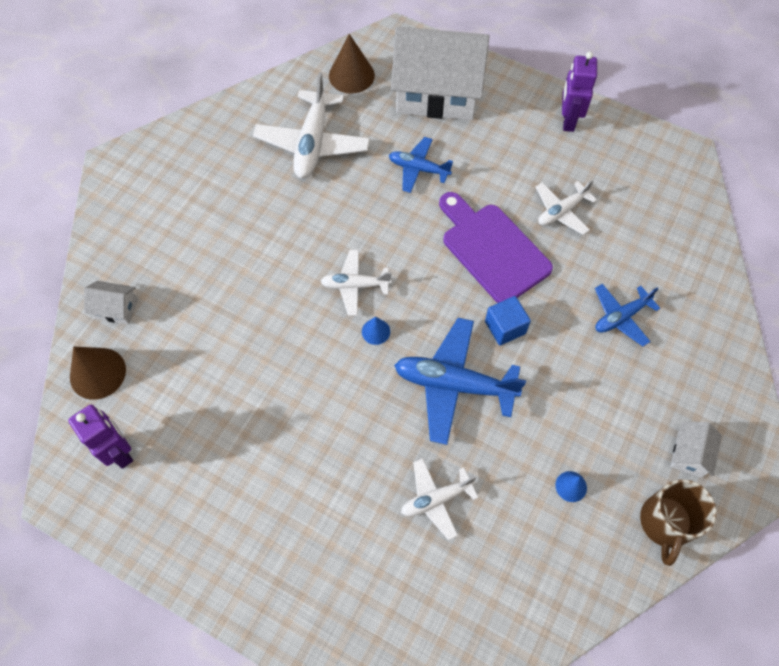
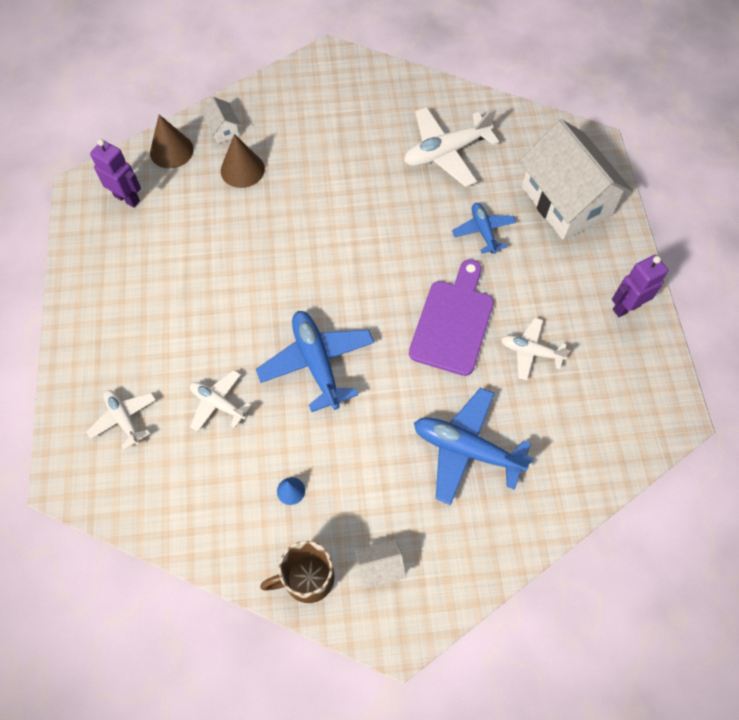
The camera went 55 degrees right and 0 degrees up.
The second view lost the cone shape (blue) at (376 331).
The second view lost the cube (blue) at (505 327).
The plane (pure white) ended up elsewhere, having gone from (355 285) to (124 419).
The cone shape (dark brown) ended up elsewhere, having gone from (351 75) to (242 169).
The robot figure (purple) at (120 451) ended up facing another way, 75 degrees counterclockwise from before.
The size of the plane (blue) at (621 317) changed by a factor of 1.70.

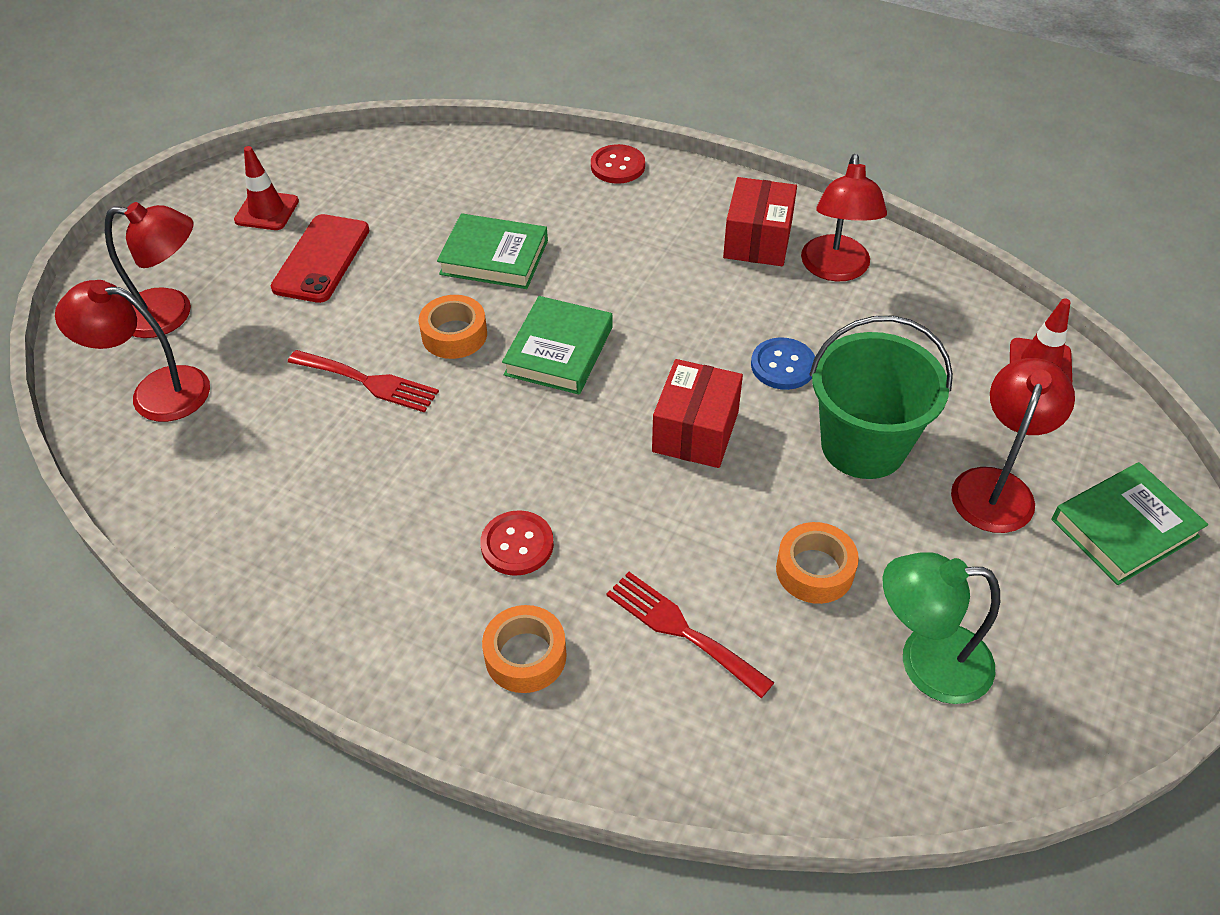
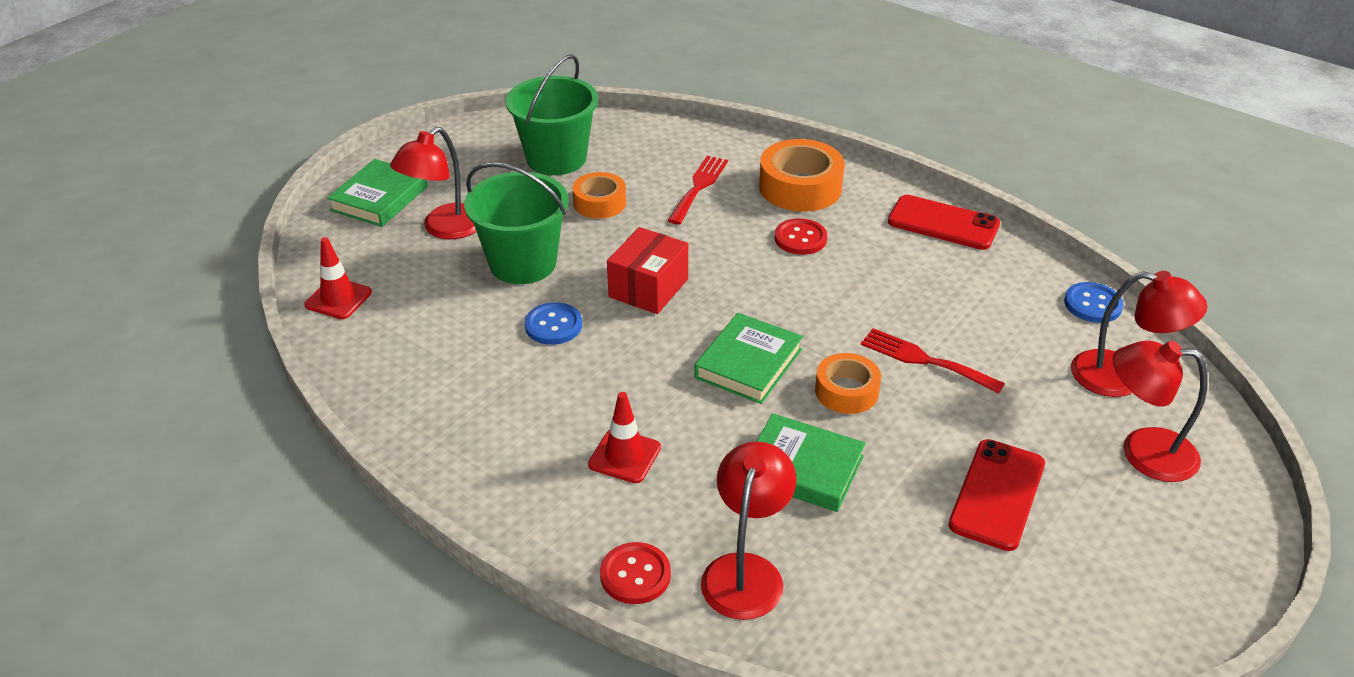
The camera went 170 degrees left and 10 degrees down.
The second view lost the parcel (crimson) at (757 240).
The second view gained the mobile phone (crimson) at (943 223).
The second view gained the button (blue) at (1092 304).
The safety cone (crimson) ended up elsewhere, having gone from (267 211) to (624 456).
The lamp (crimson) ended up elsewhere, having gone from (835 269) to (746 571).
Where the lamp (leaf-green) stood at (926 662), the pail (leaf-green) came to stand at (556 158).
The dinner fork (crimson) at (681 630) ended up facing another way, 120 degrees counterclockwise from before.
The hardback (leaf-green) at (1124 528) ended up facing another way, 45 degrees counterclockwise from before.
The size of the sticky tape (bright orange) at (525 656) changed by a factor of 1.60.

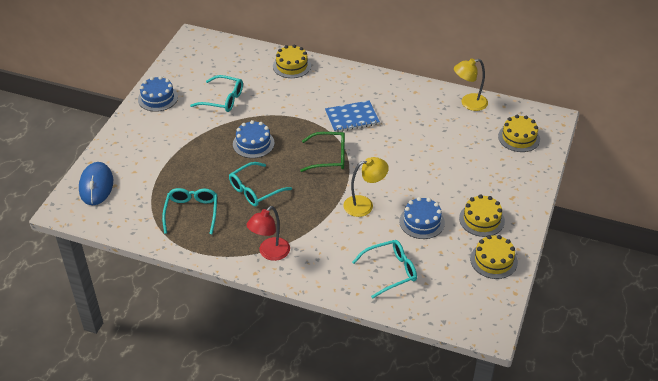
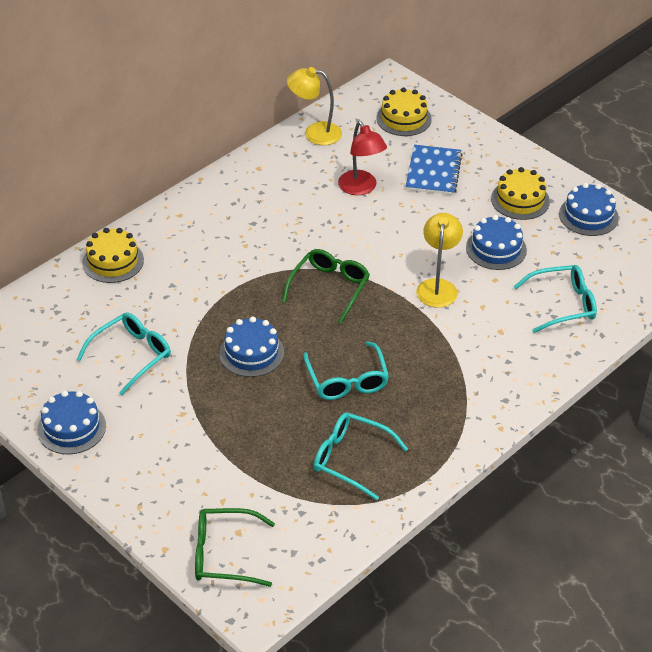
The camera went 65 degrees left and 0 degrees up.
The lamp (crimson) ended up elsewhere, having gone from (270 253) to (361 188).
The notebook (blue) ended up elsewhere, having gone from (352 118) to (433 172).
Where the PC mouse (blue) stood at (96 186), the eyeglasses (leaf-green) came to stand at (225 554).
What was the gateau (yellow) at (493 260) turned into the gateau (blue) at (588 216).
The eyeglasses (aqua) at (390 271) ended up facing another way, 75 degrees clockwise from before.
The lamp (yellow) at (468 103) ended up facing another way, 90 degrees clockwise from before.

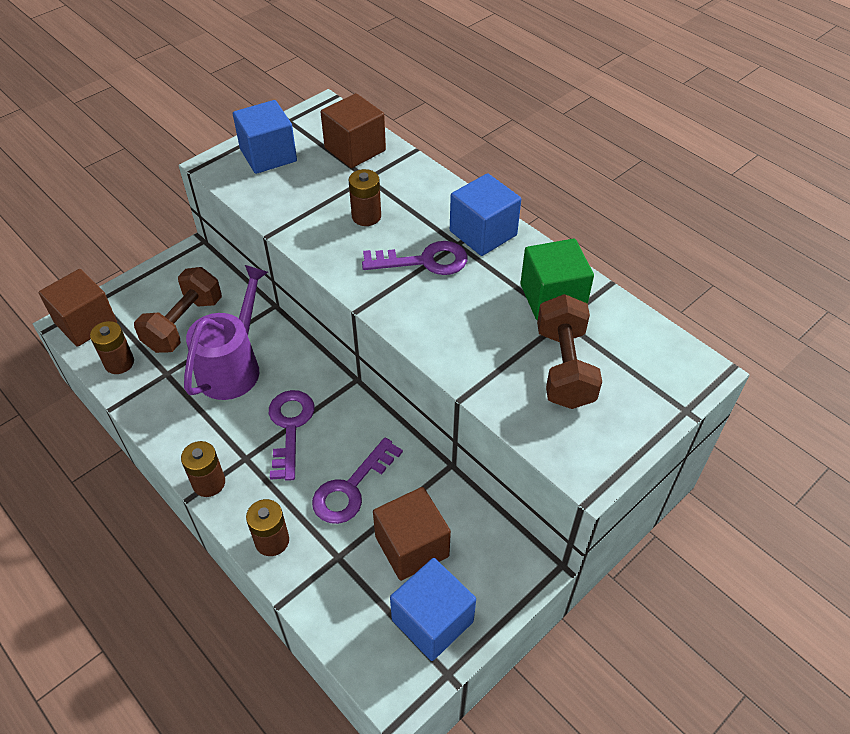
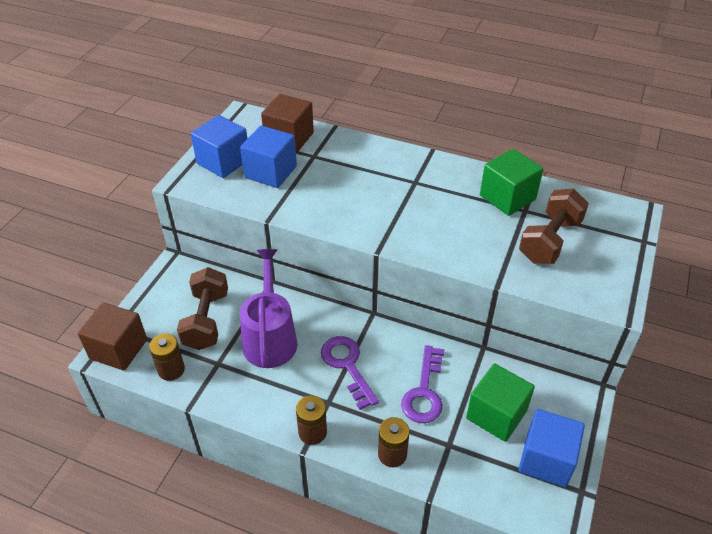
The camera went 25 degrees left and 5 degrees down.
The second view lost the power cell (dark brown) at (366 216).
The second view lost the key (purple) at (424 261).
The cube (blue) ended up elsewhere, having gone from (483 233) to (270 172).
What was the cube (dark brown) at (412 546) turned into the cube (leaf-green) at (496 414).
The hand weight (dark brown) at (564 367) ended up facing another way, 60 degrees clockwise from before.

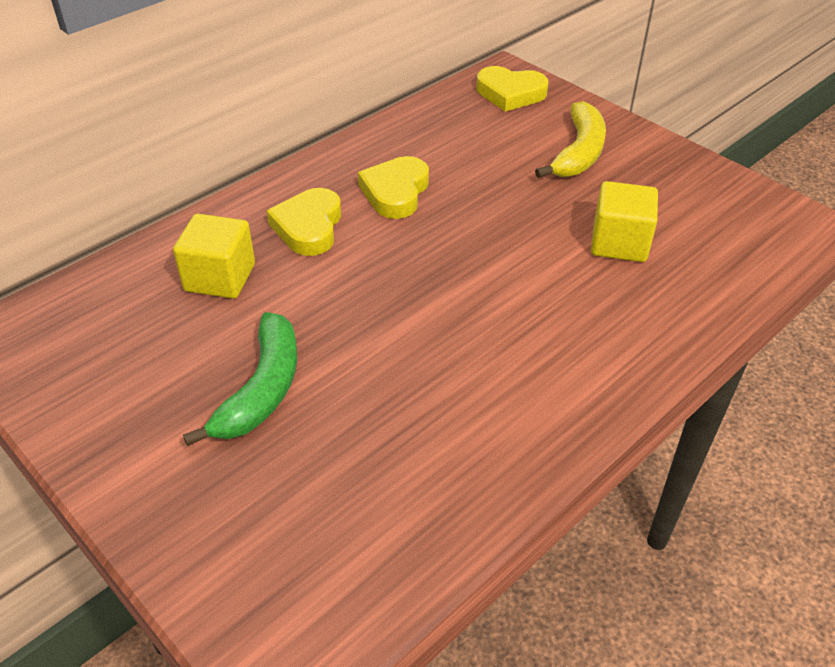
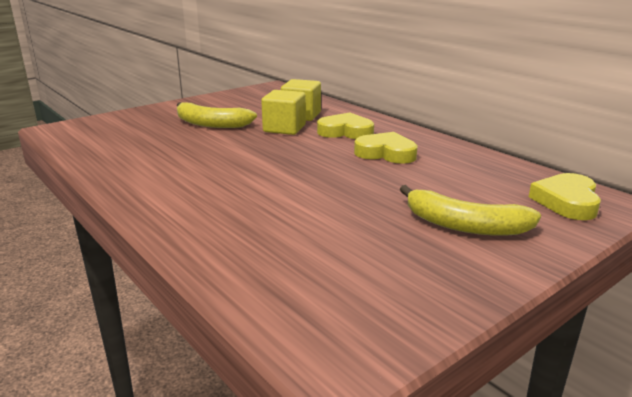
The camera went 95 degrees right and 20 degrees down.
The cube (yellow) ended up elsewhere, having gone from (619 243) to (284 128).
What was the banana (leaf-green) at (262 389) turned into the banana (yellow) at (211 124).

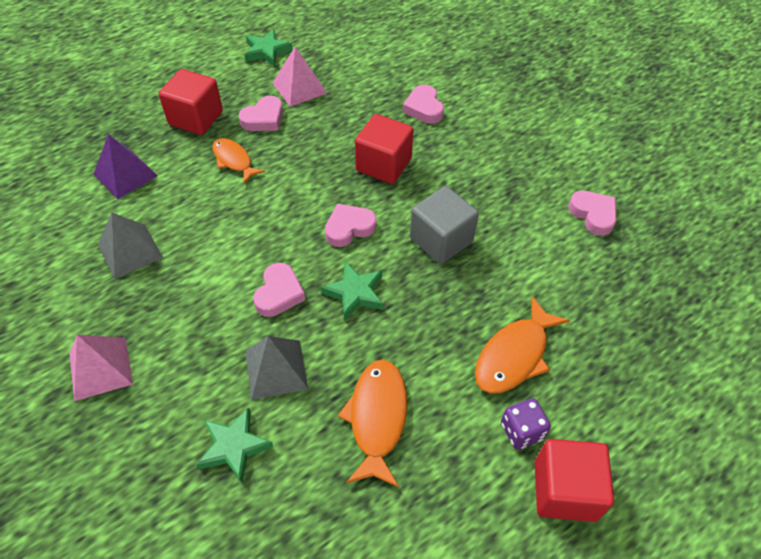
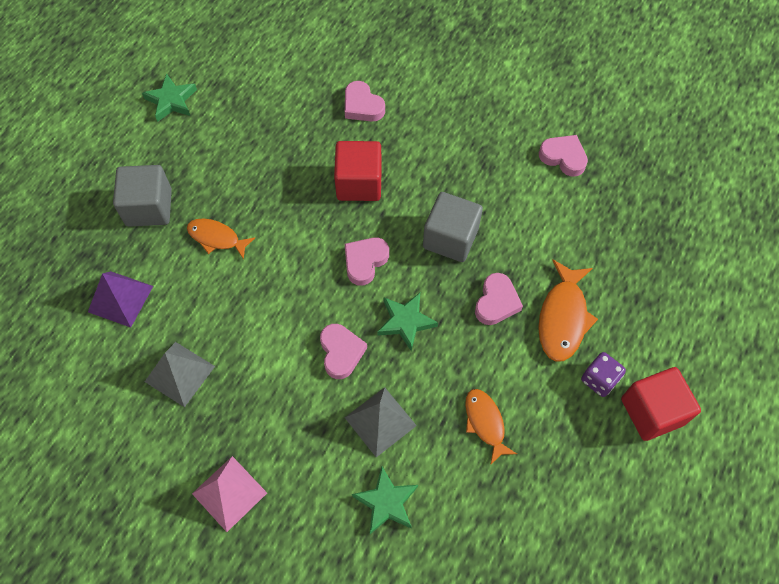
The camera went 25 degrees left and 10 degrees up.
The second view lost the pyramid (pink) at (299 88).
The love heart (pink) ended up elsewhere, having gone from (263 118) to (496 302).
What was the cube (crimson) at (196 118) turned into the cube (gray) at (149 207).
The size of the fish figure (bright orange) at (377 418) changed by a factor of 0.66.

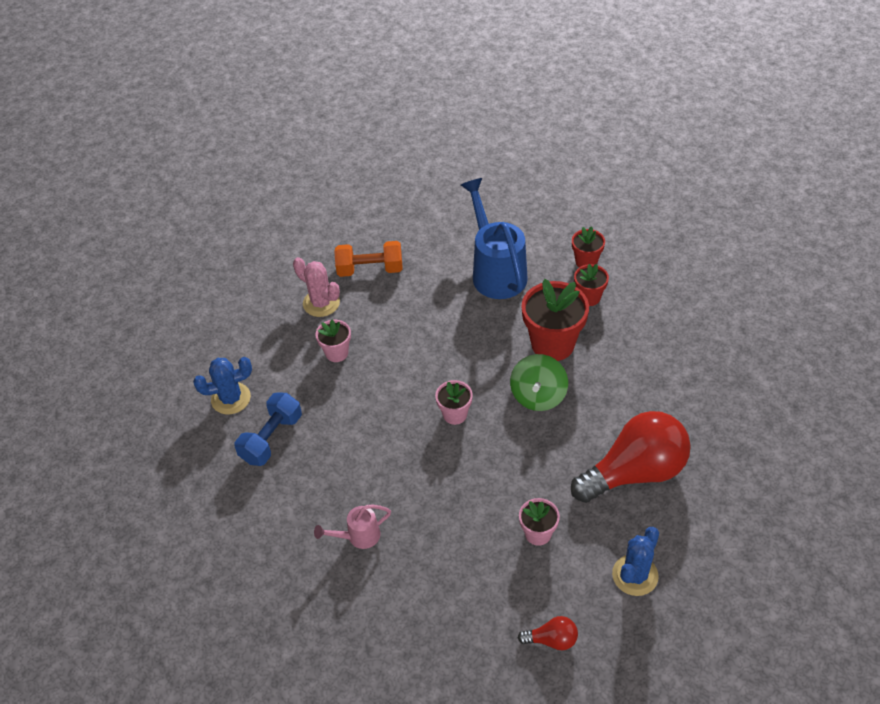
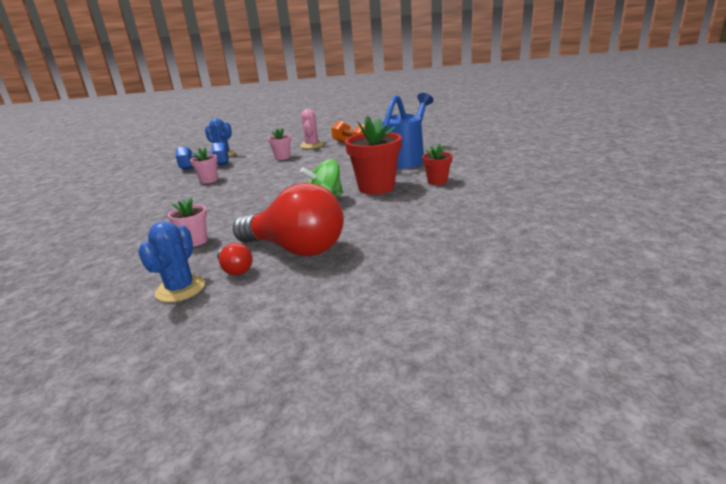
The camera went 50 degrees right and 25 degrees down.
The second view lost the watering pot (pink) at (358 536).
The second view lost the plant pot (crimson) at (586 261).
The plant pot (pink) ended up elsewhere, having gone from (455 414) to (209 180).
The light bulb (crimson) ended up elsewhere, having gone from (552 640) to (235 270).
The saguaro cactus (blue) at (635 575) ended up facing another way, 75 degrees counterclockwise from before.

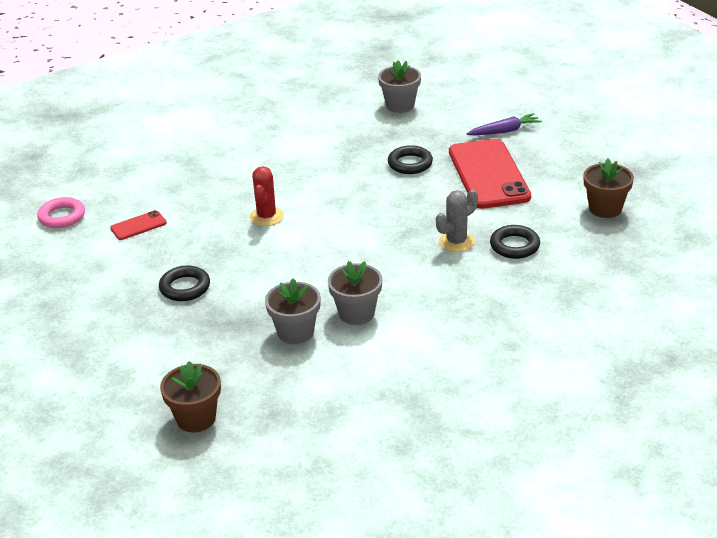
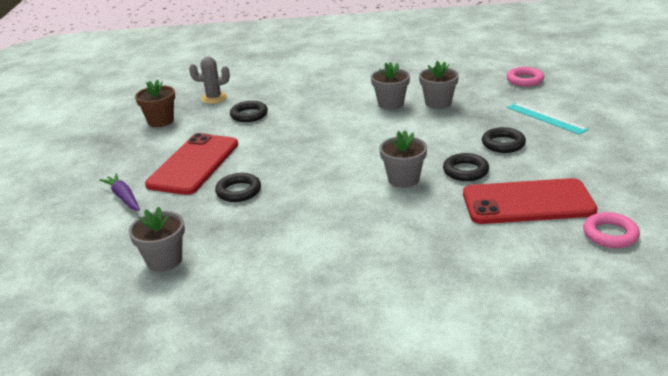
The camera went 150 degrees left and 5 degrees down.
The second view gained the hoop (black) at (465 171).
The second view gained the measuring stick (aqua) at (546 118).
The saguaro cactus (gray) ended up elsewhere, having gone from (456 242) to (214 98).
Where the plant pot (dark brown) stood at (196 418), the hoop (pink) came to stand at (524 80).
Where the saguaro cactus (crimson) stood at (266 216), the plant pot (gray) came to stand at (403 179).
The carrot (purple) at (504 131) ended up facing another way, 45 degrees clockwise from before.
The size of the mobile phone (crimson) at (138 226) changed by a factor of 2.27.

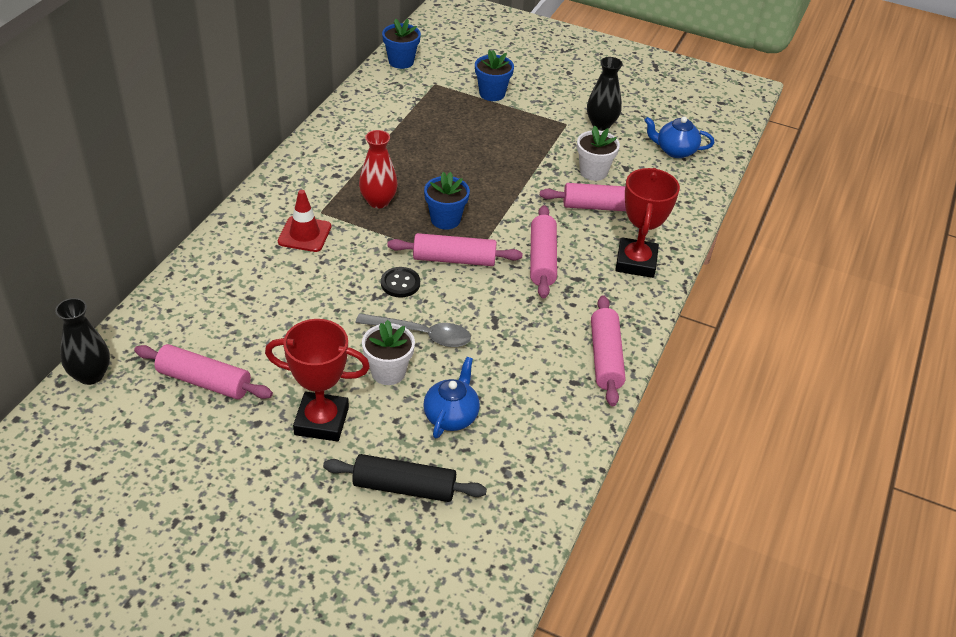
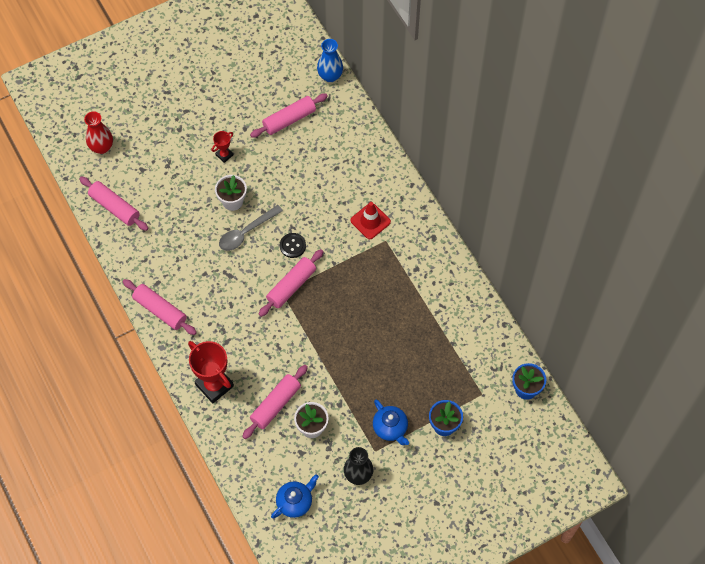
The camera went 130 degrees right and 20 degrees up.
The second view lost the pastry roller (black) at (404 487).
The second view lost the plant pot (blue) at (445 219).
The vase (crimson) ended up elsewhere, having gone from (378 201) to (102 147).
The tea pot (blue) ended up elsewhere, having gone from (451 416) to (390 428).
The pastry roller (pink) ended up elsewhere, having gone from (542 259) to (114 207).
What was the vase (black) at (90 375) turned into the vase (blue) at (330 76).
The size of the trophy (crimson) at (321 421) changed by a factor of 0.50.

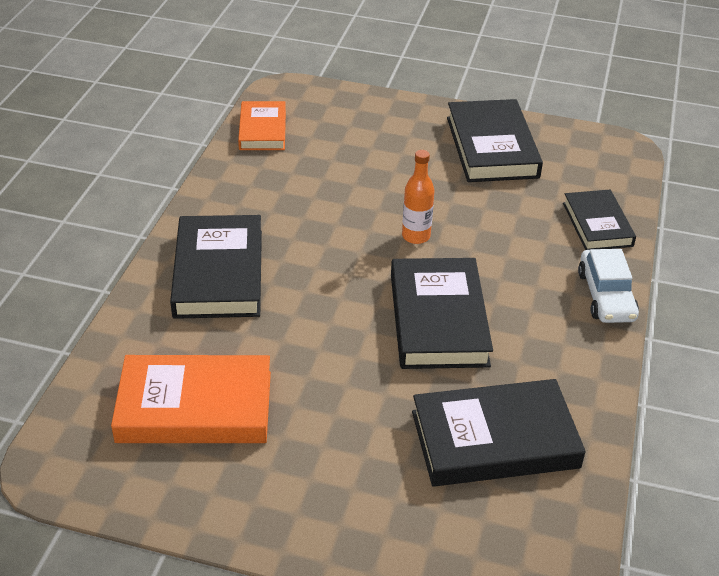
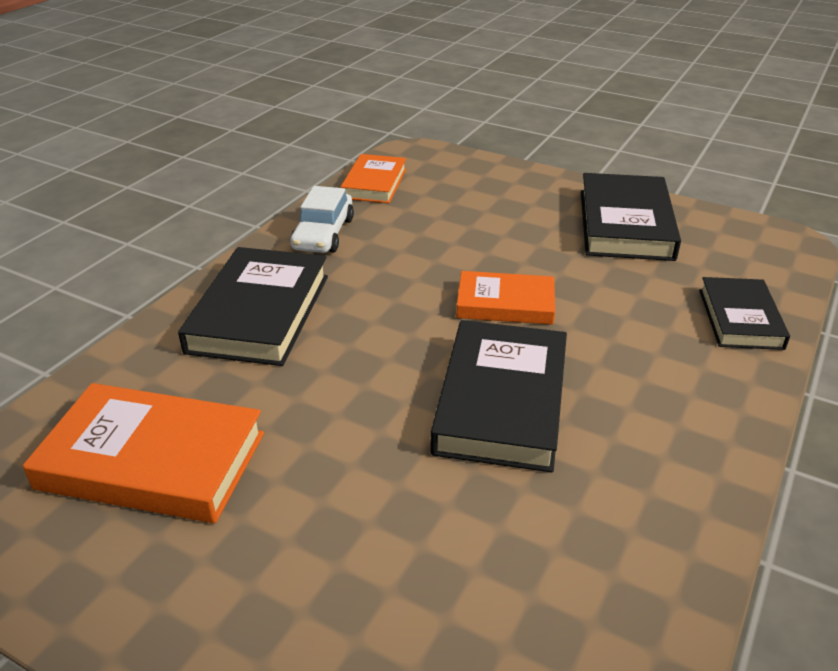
The camera went 15 degrees right and 5 degrees down.
The second view lost the hardback (black) at (494 439).
The automobile (pure white) ended up elsewhere, having gone from (606 296) to (323 234).
Where the flask (bright orange) stood at (416 236), the hardback (bright orange) came to stand at (505 303).

